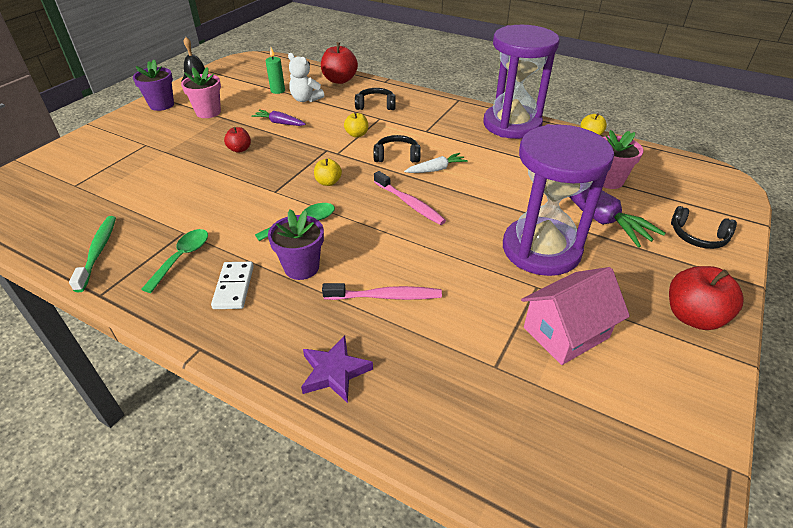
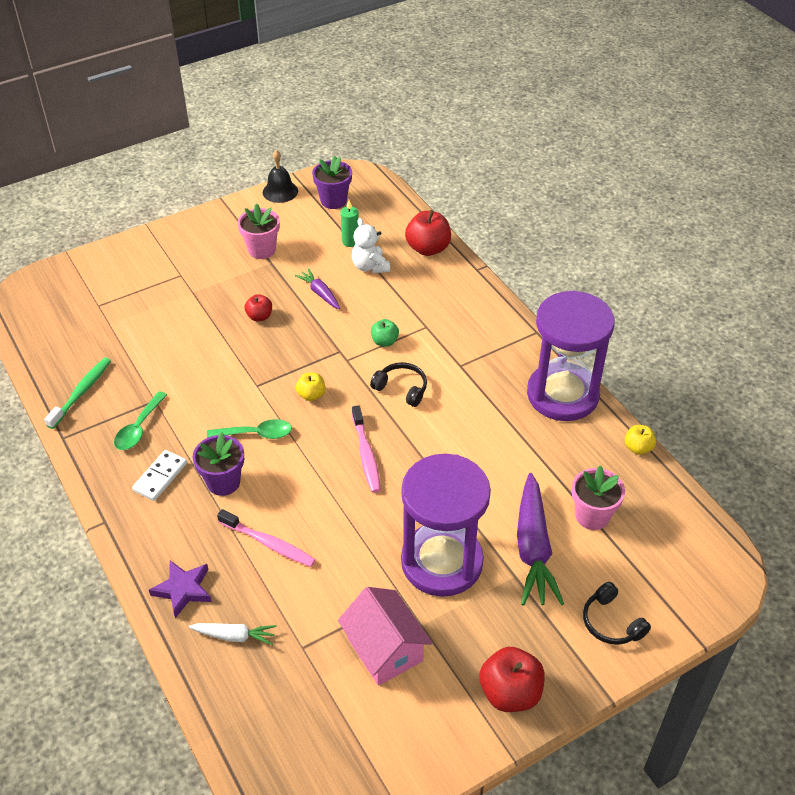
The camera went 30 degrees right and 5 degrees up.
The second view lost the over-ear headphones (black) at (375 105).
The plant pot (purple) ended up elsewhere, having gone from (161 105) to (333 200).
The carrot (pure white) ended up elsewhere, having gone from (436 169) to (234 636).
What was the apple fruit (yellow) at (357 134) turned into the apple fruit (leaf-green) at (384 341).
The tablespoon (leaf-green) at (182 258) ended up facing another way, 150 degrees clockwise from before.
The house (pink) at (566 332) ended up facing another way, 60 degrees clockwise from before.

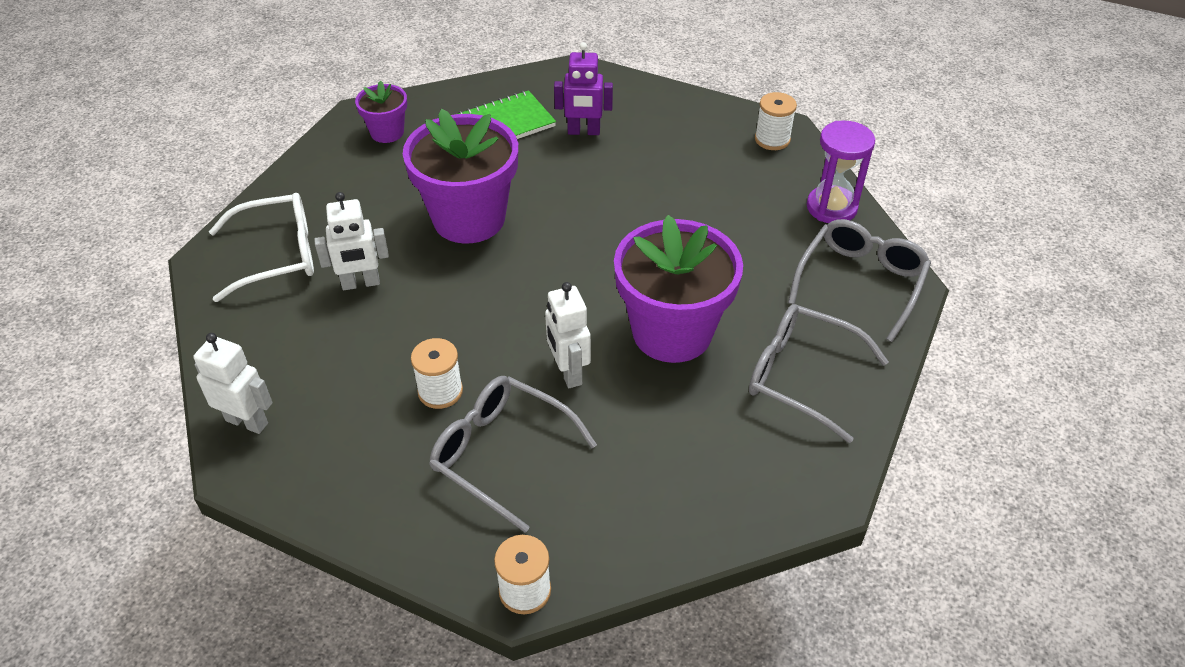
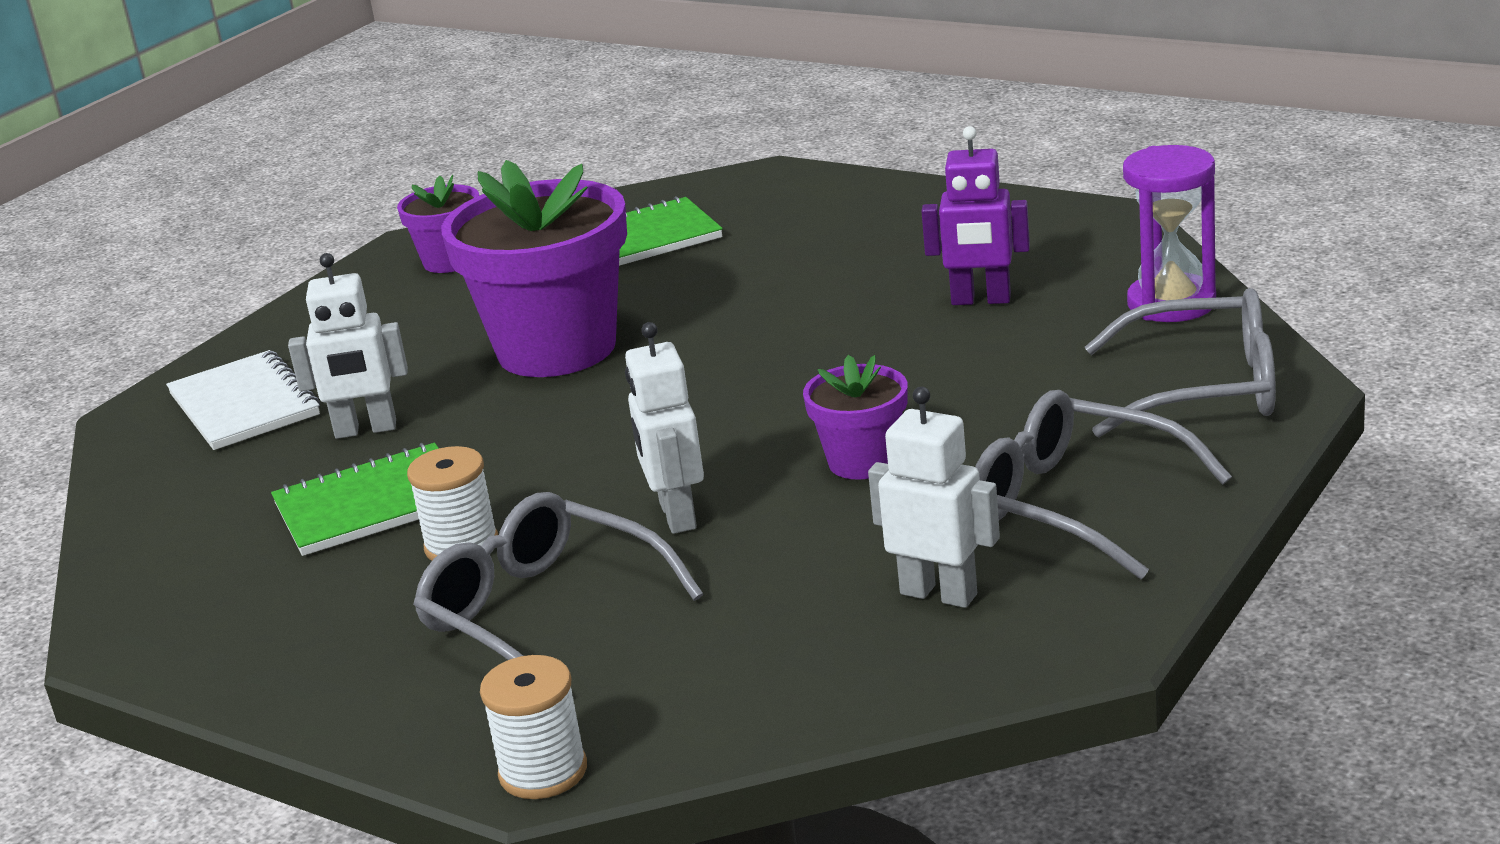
The camera went 10 degrees right and 20 degrees down.
The second view lost the reel of thread (pure white) at (772 139).
The second view gained the notebook (leaf-green) at (371 504).
The robot figure (pure white) ended up elsewhere, having gone from (247 421) to (939 594).
The robot figure (purple) ended up elsewhere, having gone from (583 132) to (981 300).
Where the eyeglasses (pure white) stood at (278 255), the notebook (pure white) came to stand at (244 405).
The eyeglasses (gray) at (860 282) ended up facing another way, 60 degrees clockwise from before.
The size of the plant pot (purple) at (672 332) changed by a factor of 0.50.

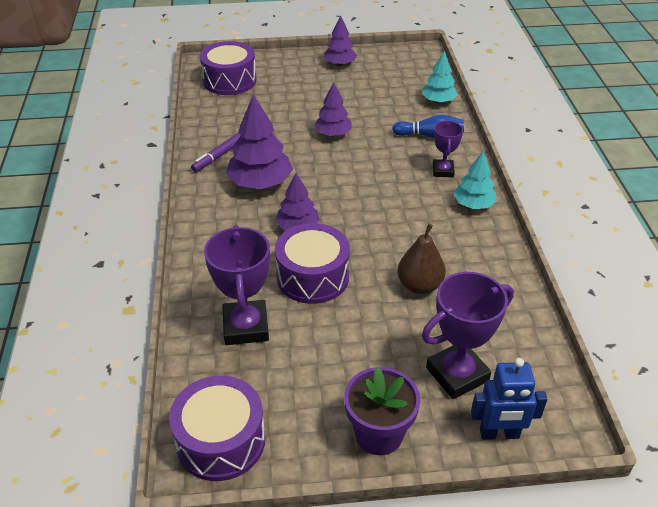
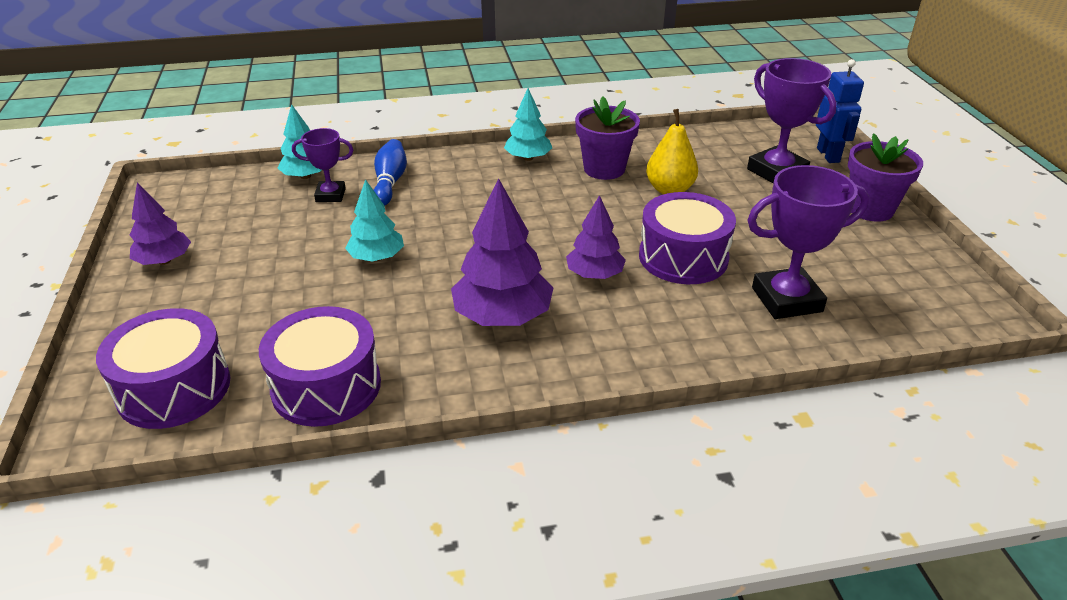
The camera went 95 degrees left and 5 degrees down.
The second view lost the marker pen (purple) at (219 156).
The second view gained the plant pot (purple) at (604 169).
The snare drum (purple) ended up elsewhere, having gone from (221 441) to (326 386).
The trophy (purple) ended up elsewhere, having gone from (443 171) to (330 195).
What was the tree (purple) at (333 134) turned into the tree (aqua) at (377 257).
What was the pear fruit (dark brown) at (419 285) turned into the pear fruit (yellow) at (669 189).

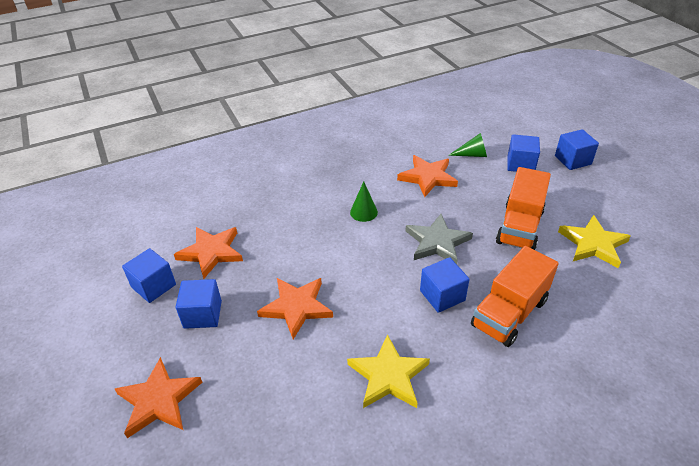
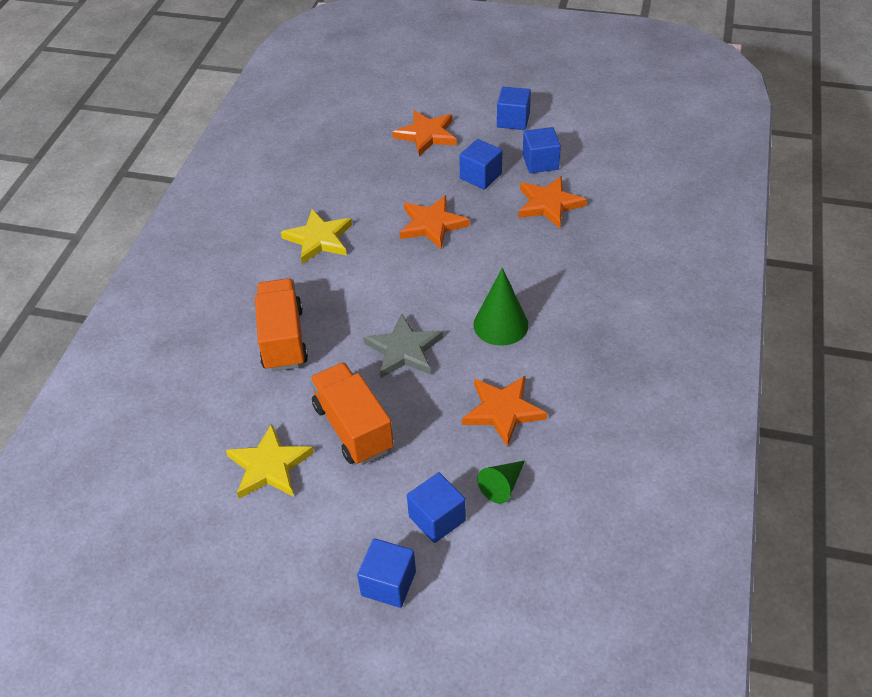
The camera went 130 degrees right and 5 degrees up.
The cube (blue) ended up elsewhere, having gone from (442 295) to (513 120).
The size of the cone shape (leaf-green) at (363 212) changed by a factor of 1.61.

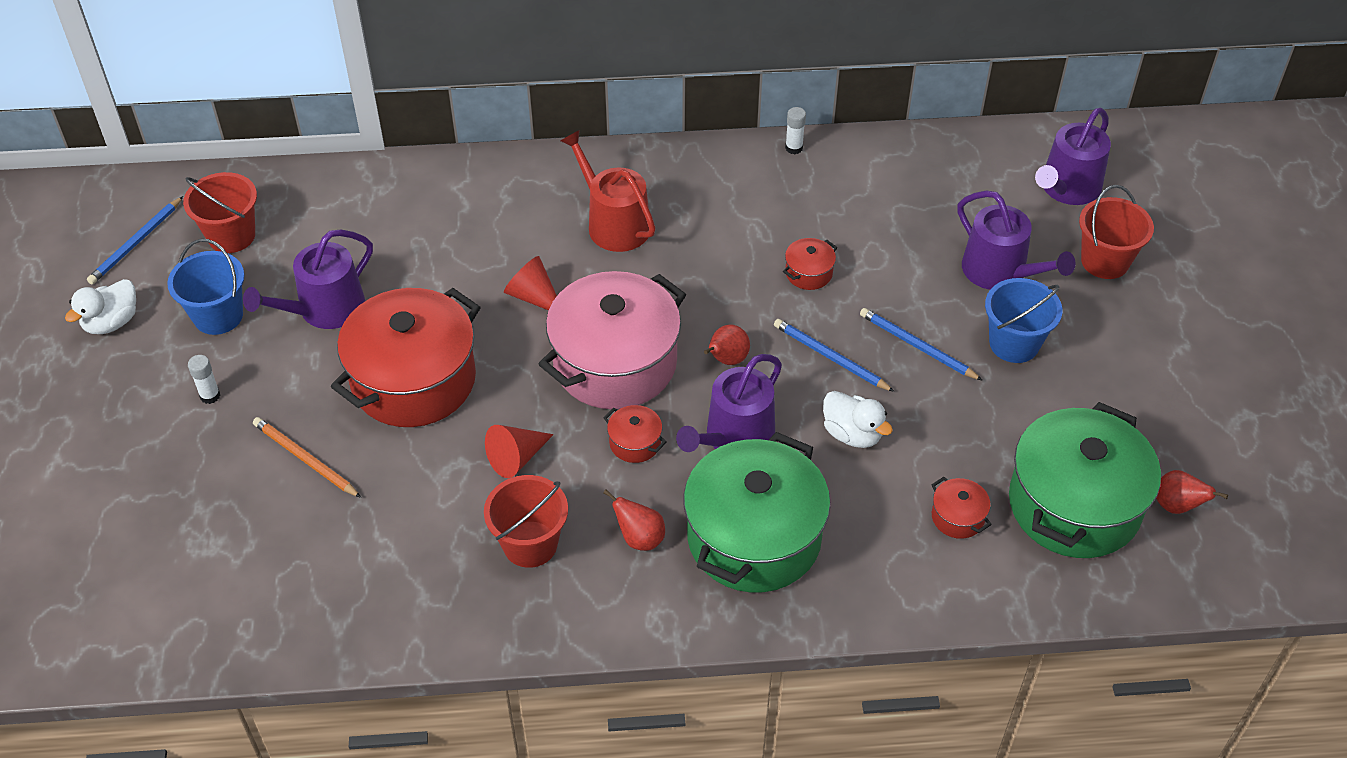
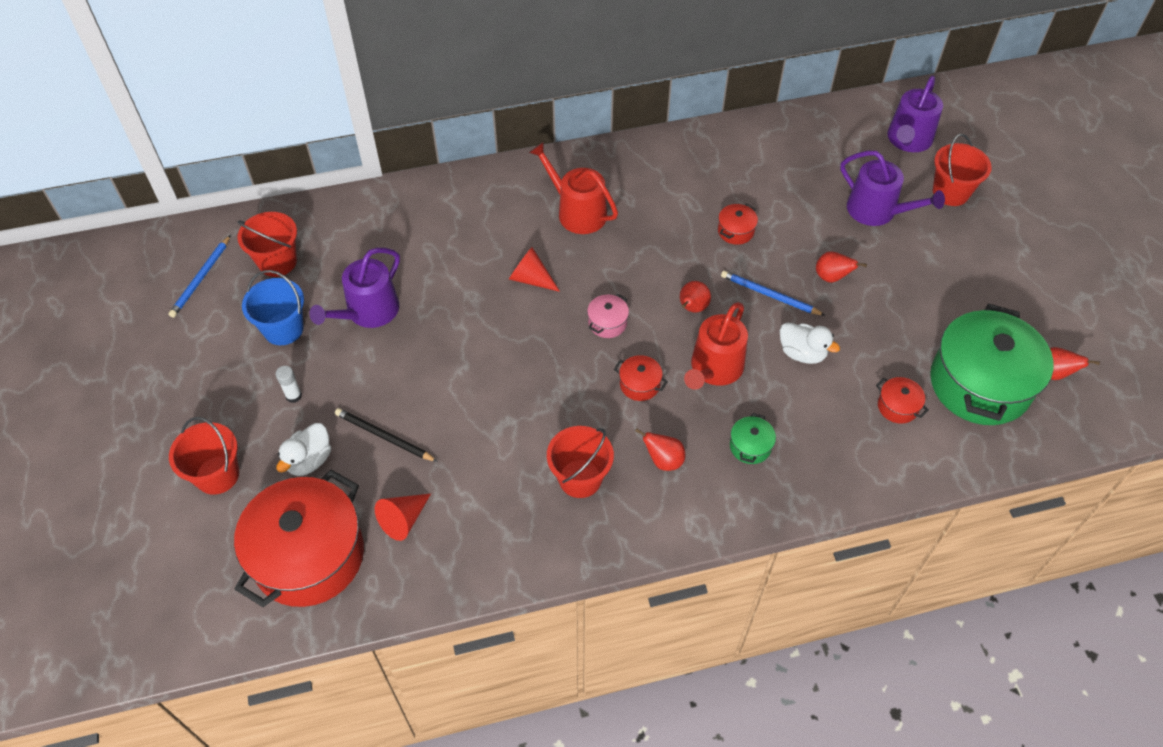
The camera went 10 degrees left and 5 degrees up.
The second view lost the stick of glue (pure white) at (794 148).
The second view lost the pail (blue) at (1014 343).
The second view gained the pail (crimson) at (217 475).
The duck (pure white) ended up elsewhere, having gone from (112 322) to (309 460).
The stockpot (crimson) ended up elsewhere, having gone from (413 380) to (309 556).
The cone shape (crimson) ended up elsewhere, having gone from (516 458) to (403 519).
Where the wooden pencil (blue) stood at (917 346), the pear fruit (crimson) came to stand at (831 277).
What was the wooden pencil (bright orange) at (305 459) turned into the wooden pencil (black) at (384 436).
What was the watering pot (purple) at (734 437) turned into the watering pot (crimson) at (714 369).
The size of the stockpot (pink) at (615 363) changed by a factor of 0.40.
The size of the stockpot (leaf-green) at (754 537) changed by a factor of 0.40.

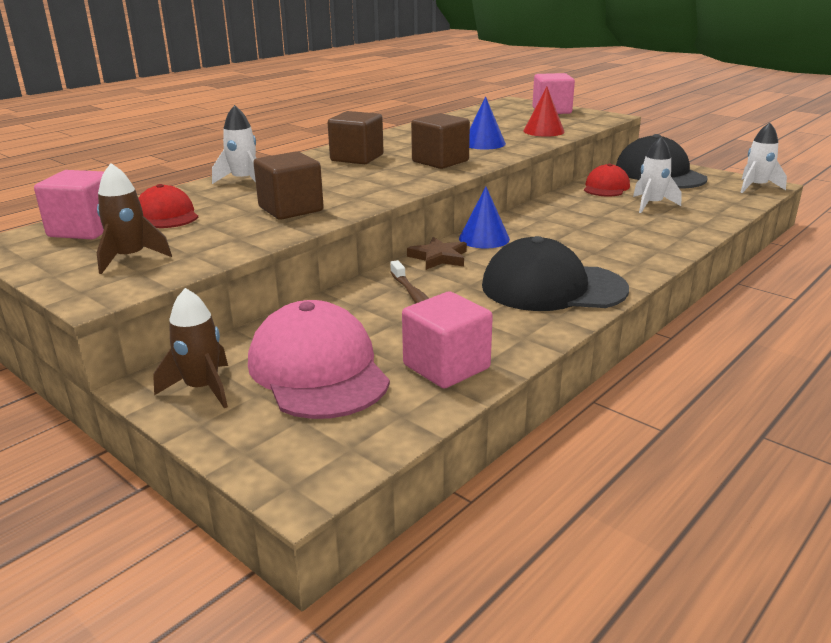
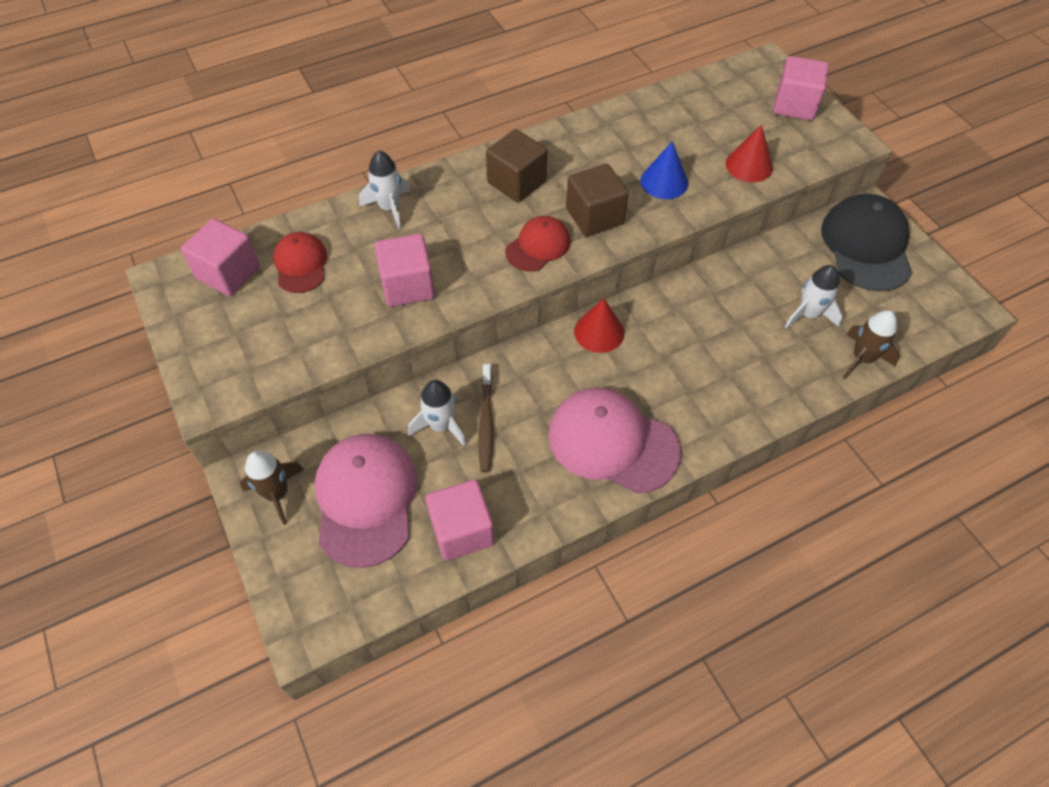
The camera went 20 degrees right and 30 degrees up.
The second view lost the star (dark brown) at (439 257).
The spaceship (dark brown) ended up elsewhere, having gone from (130 258) to (862 358).
The cap (crimson) ended up elsewhere, having gone from (606 187) to (538 246).
The spaceship (pure white) ended up elsewhere, having gone from (756 187) to (441 426).
What was the cube (dark brown) at (291 209) turned into the cube (pink) at (408 286).
What was the cone shape (blue) at (484 238) turned into the cone shape (crimson) at (599 332).
What was the cap (black) at (552 287) turned into the cap (pink) at (612 442).

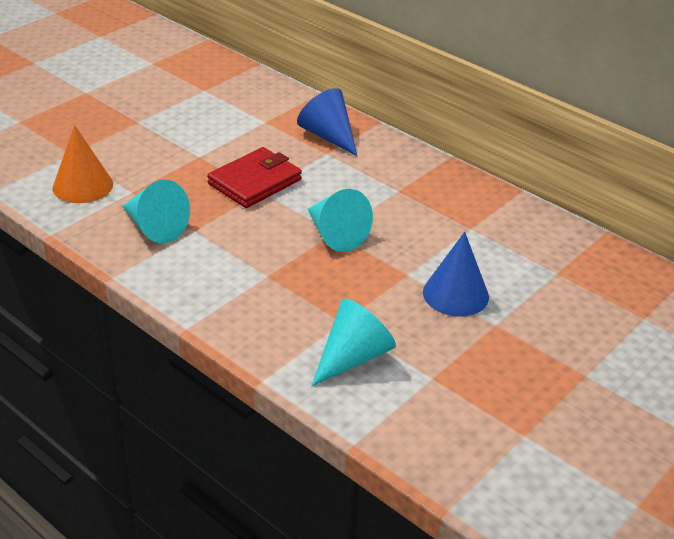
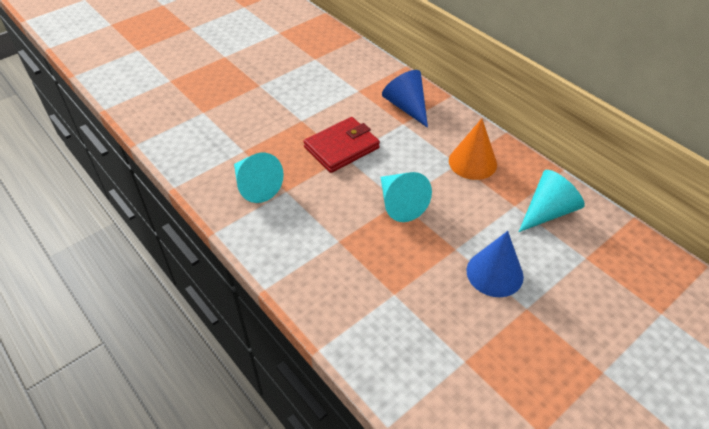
The camera went 10 degrees right and 10 degrees up.
The cone shape (bright orange) ended up elsewhere, having gone from (83 186) to (472 162).
The cone shape (aqua) ended up elsewhere, having gone from (353 357) to (547 212).

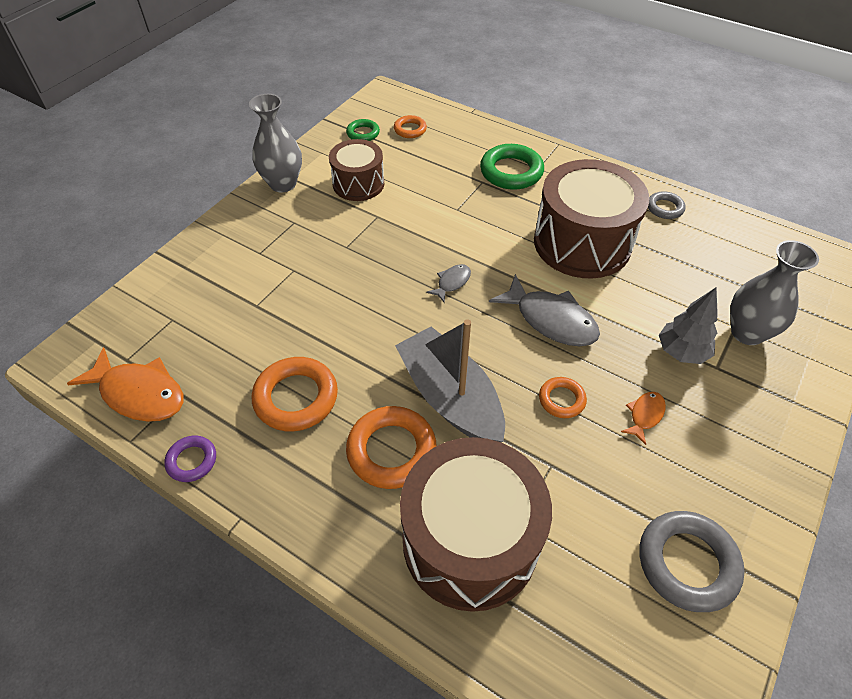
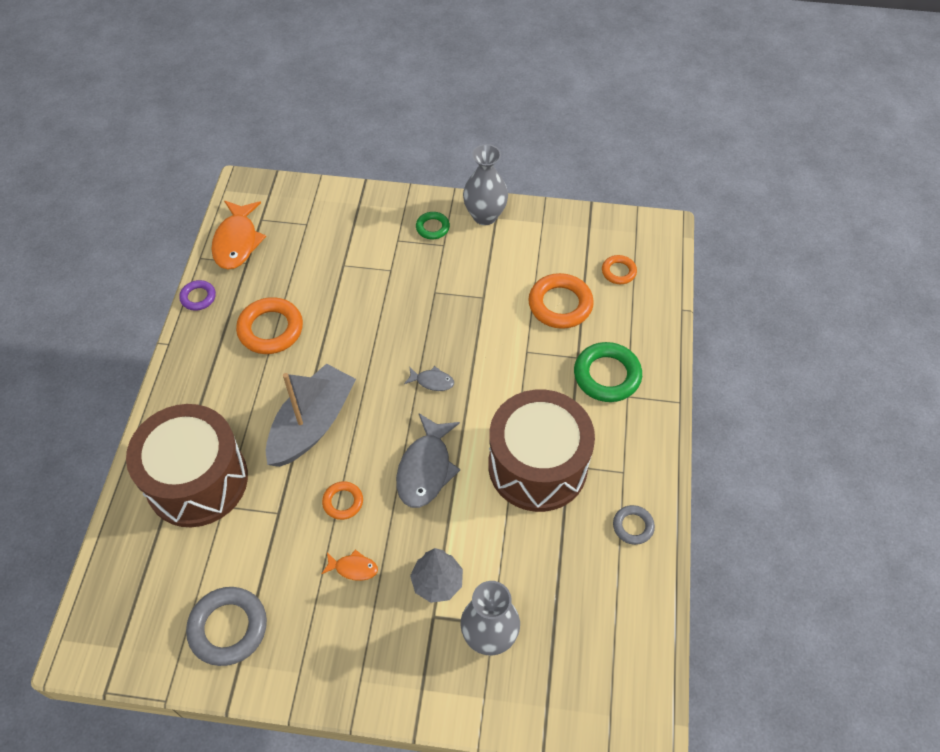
The camera went 65 degrees right and 5 degrees up.
The second view lost the snare drum (dark brown) at (358 184).
The hoop (leaf-green) ended up elsewhere, having gone from (363 133) to (432 227).
The hoop (bright orange) ended up elsewhere, having gone from (391 450) to (560 304).

